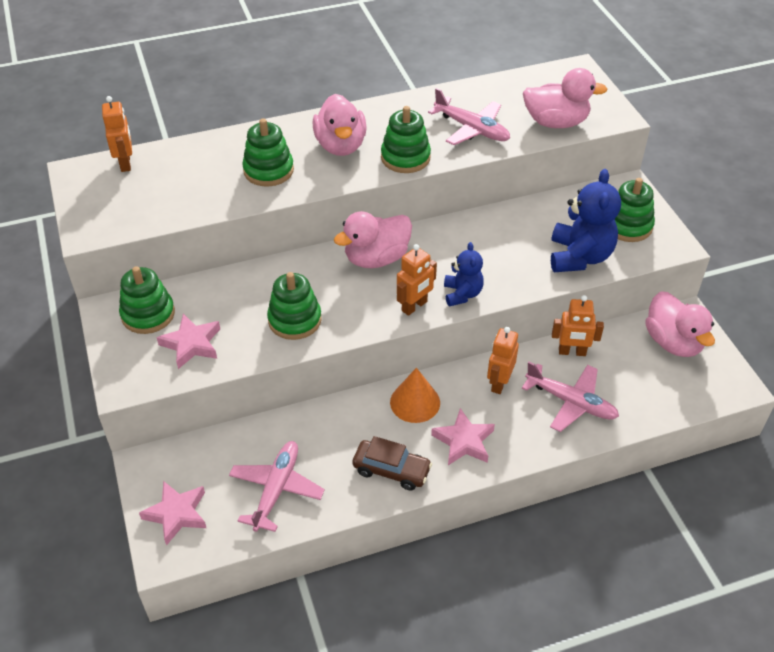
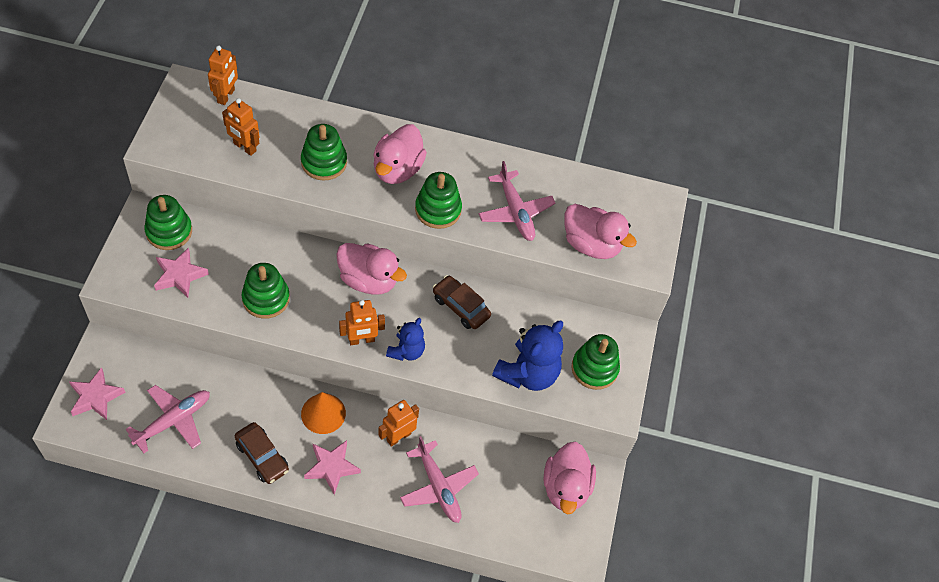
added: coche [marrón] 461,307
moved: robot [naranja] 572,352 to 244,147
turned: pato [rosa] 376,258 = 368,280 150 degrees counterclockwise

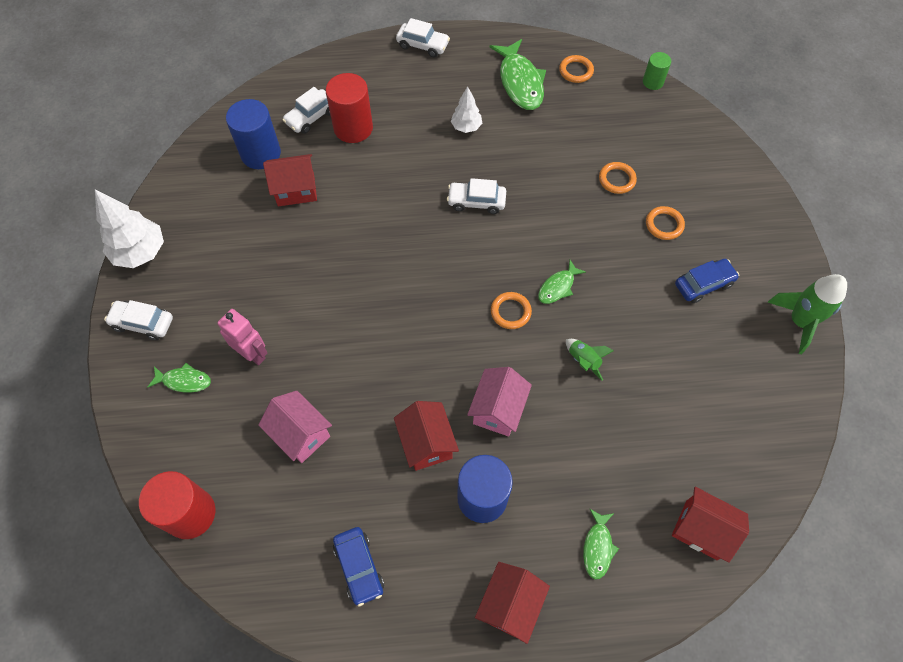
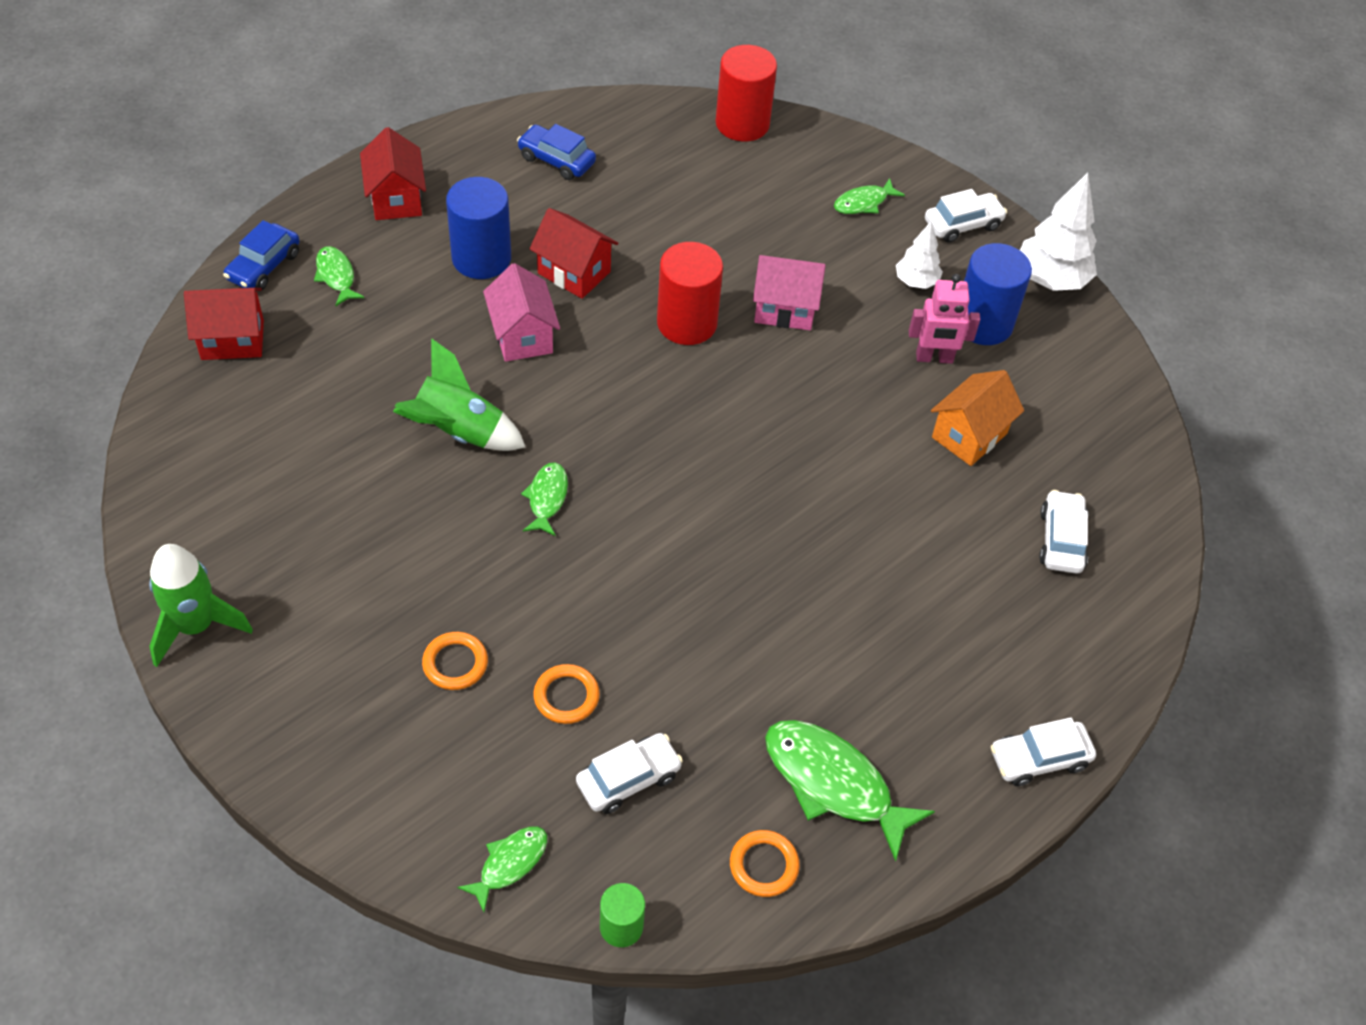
removed: anillo [naranja] 510,312
added: pez [verde] 509,864
moved: robot [rosa] 252,354 to 934,358; cilindro [azul] 261,153 to 983,323; casa [rosa] 301,434 to 784,309; cilindro [rojo] 353,128 to 687,323; coche [blanco] 476,201 to 628,779; árbol [blanco] 466,127 to 916,282; coche [azul] 703,284 to 264,266
recoloured: casa [rojo] 296,190 to casa [naranja] 969,435
resized: cohete [verde] 583,360 = 458,432 x1.81

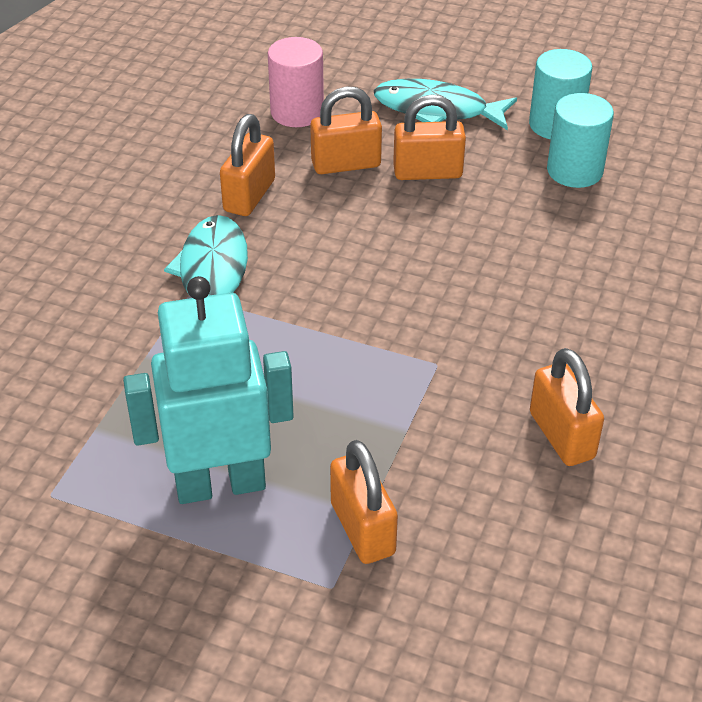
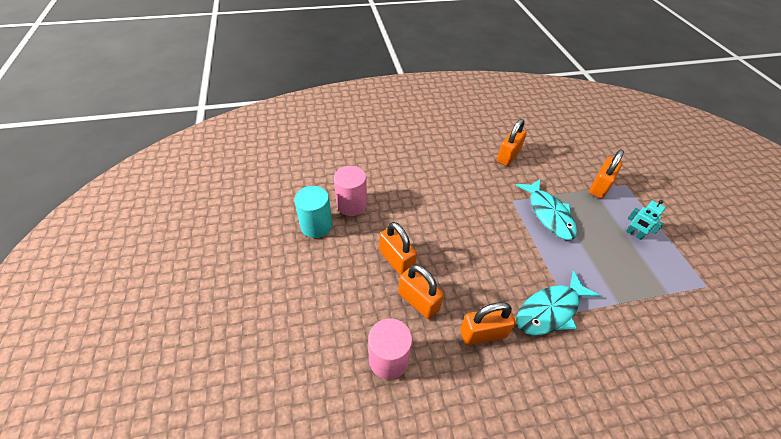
moved: pez [turquesa] 437,110 to 548,214
recoloured: cilindro [turquesa] 574,171 to cilindro [rosa] 351,205
resized: robot [turquesa] 220,484 = 634,234 x0.42

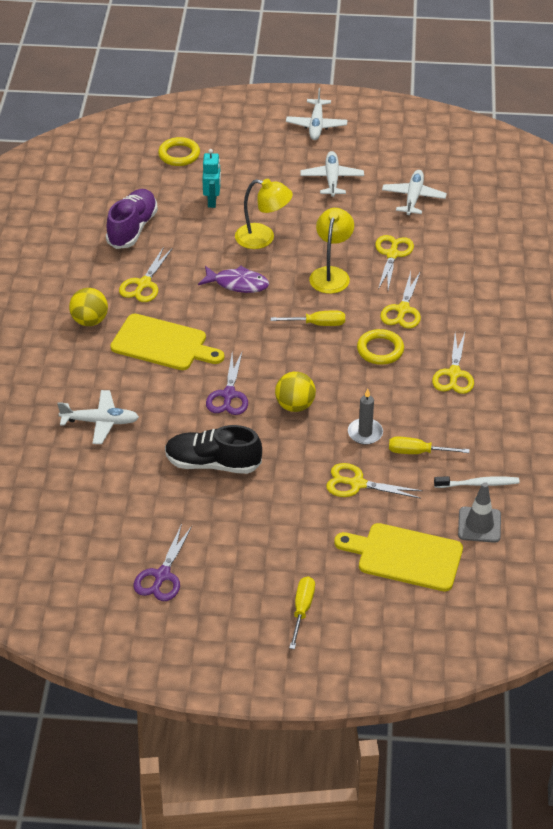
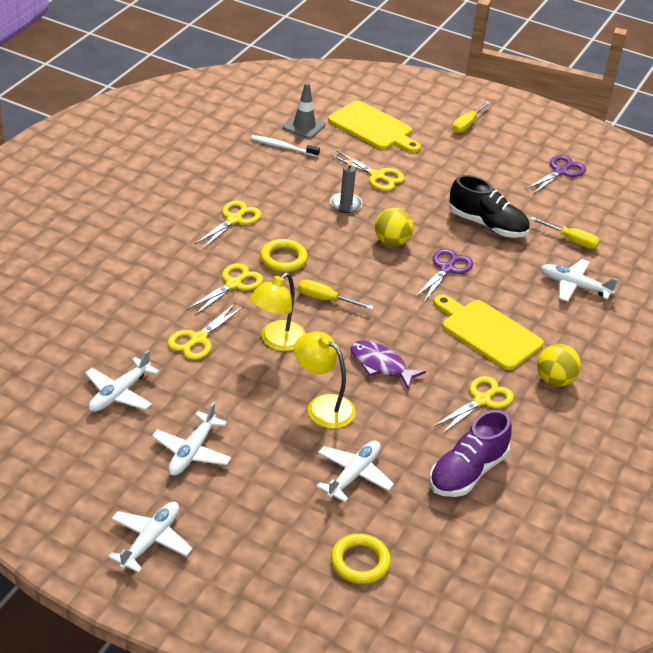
moved: destornillador [amarillo] 418,452 to 571,240
replaced: robot [turquesa] 212,201 to avión [blanco] 353,475

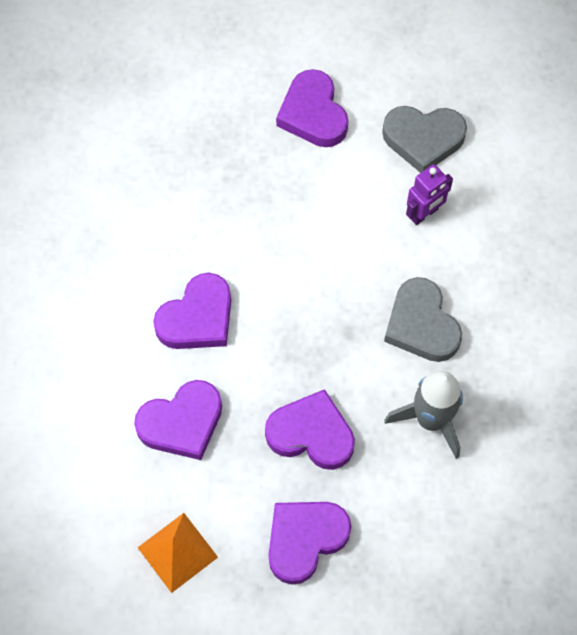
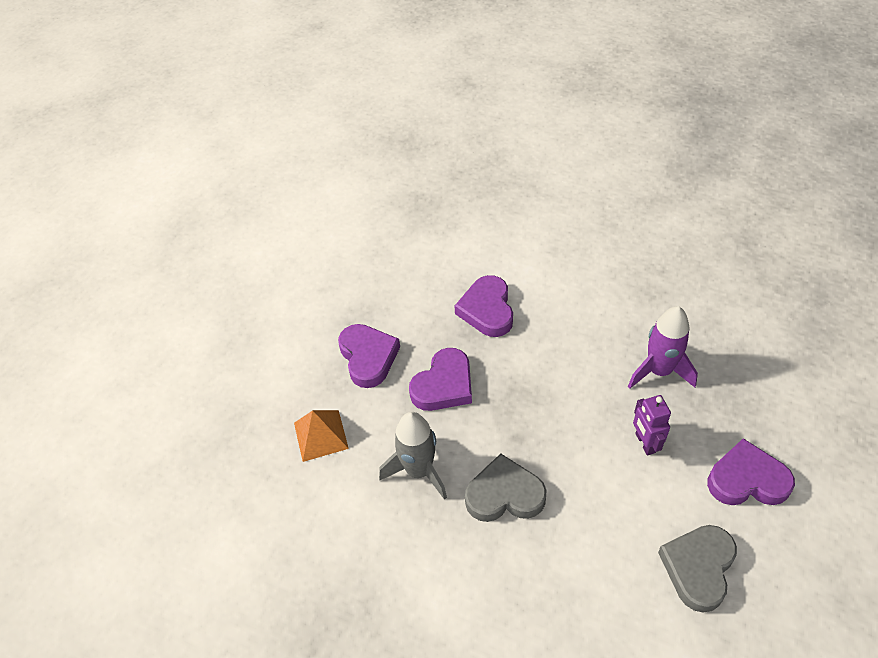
removed: corazón [morado] 197,318
added: cohete [morado] 659,371
moved: pirámide [naranja] 177,552 to 321,435; robot [morado] 424,214 to 645,443

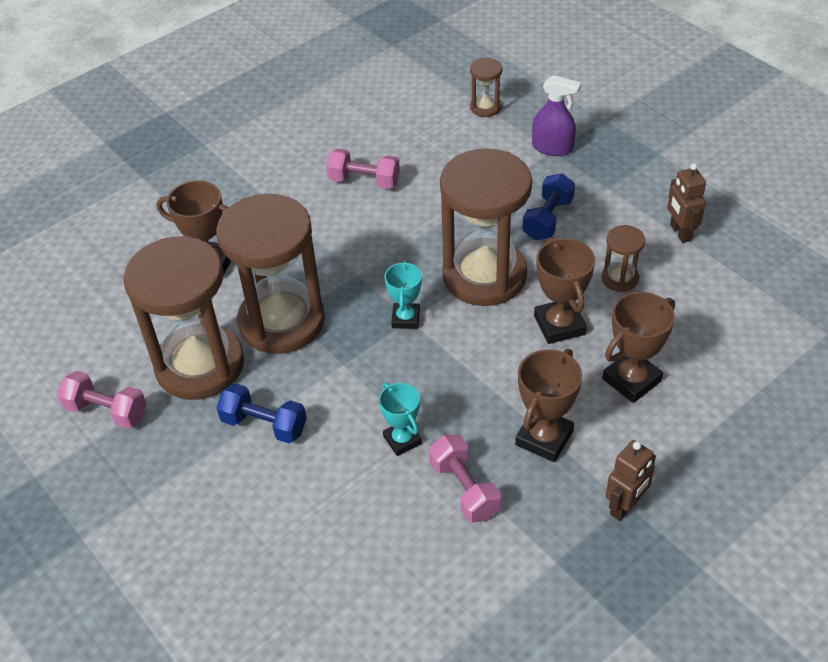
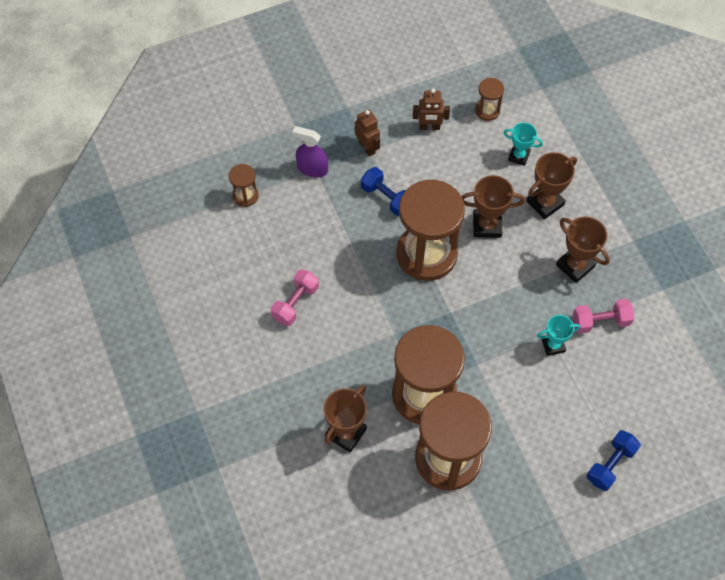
removed: mancuerna [rosa] 107,411
moved: mancuerna [azul] 264,425 to 610,464; trofeo [turquesa] 405,318 to 519,156; reloj de arena [marrón] 620,278 to 487,110; robot [marrón] 625,506 to 367,147
turned: pulverizador [morado] 552,148 = 312,168 105 degrees counterclockwise; trofeo [marrón] 631,380 = 545,203 75 degrees clockwise

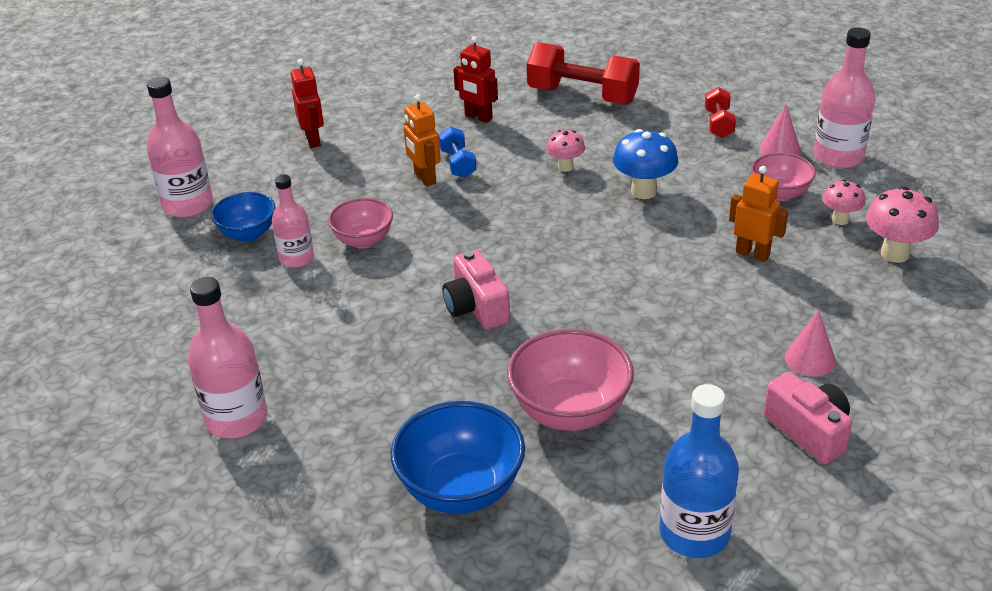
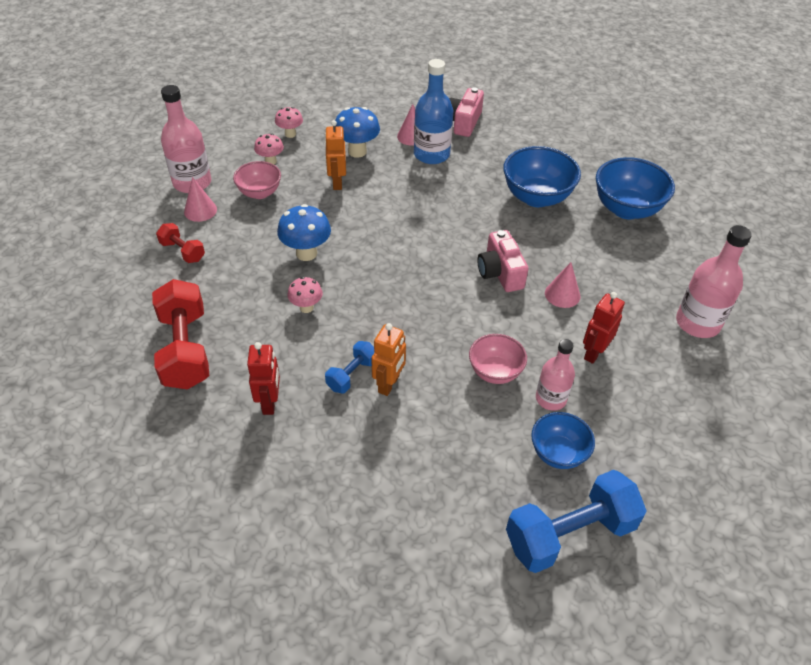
added: seta [azul] 357,151; cono [rosa] 562,294
moved: robot [rojo] 313,140 to 593,353; botella [azul] 694,533 to 431,154
replaced: botella [rosa] 188,205 to mancuerna [azul] 569,534
recoloured: cuenco [rosa] 570,411 to cuenco [azul] 536,197
turned: cámara [rosa] 476,307 = 500,273 135 degrees clockwise; mancuerna [rojo] 719,124 = 183,251 75 degrees clockwise
resized: seta [rosa] 895,254 = 290,134 x0.62

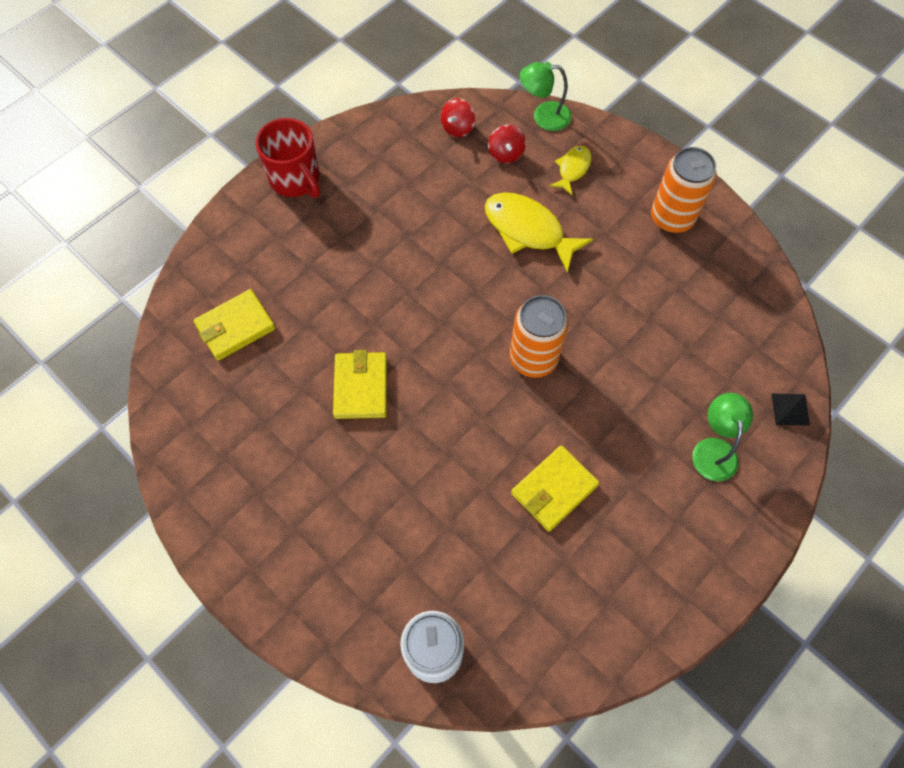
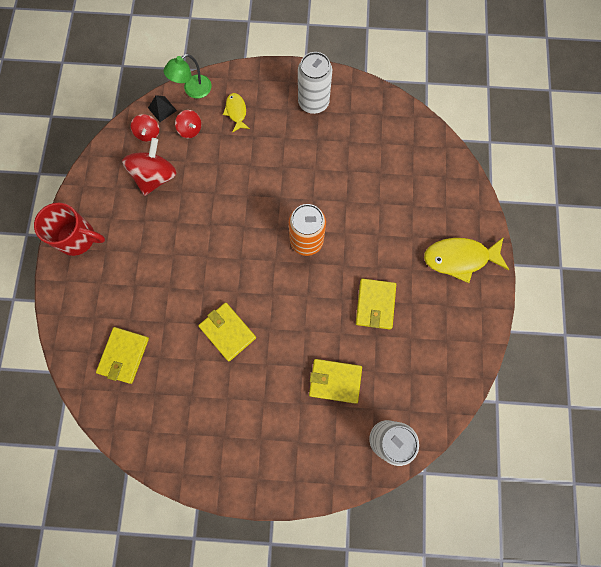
removed: lámpara [verde] 714,449
added: peonza [rojo] 155,177; cartera [amarillo] 335,381
moved: pez [amarillo] 528,230 to 460,258; pirámide [negro] 790,409 to 162,109
recoloured: lata [naranja] 672,218 to lata [blanco] 313,102

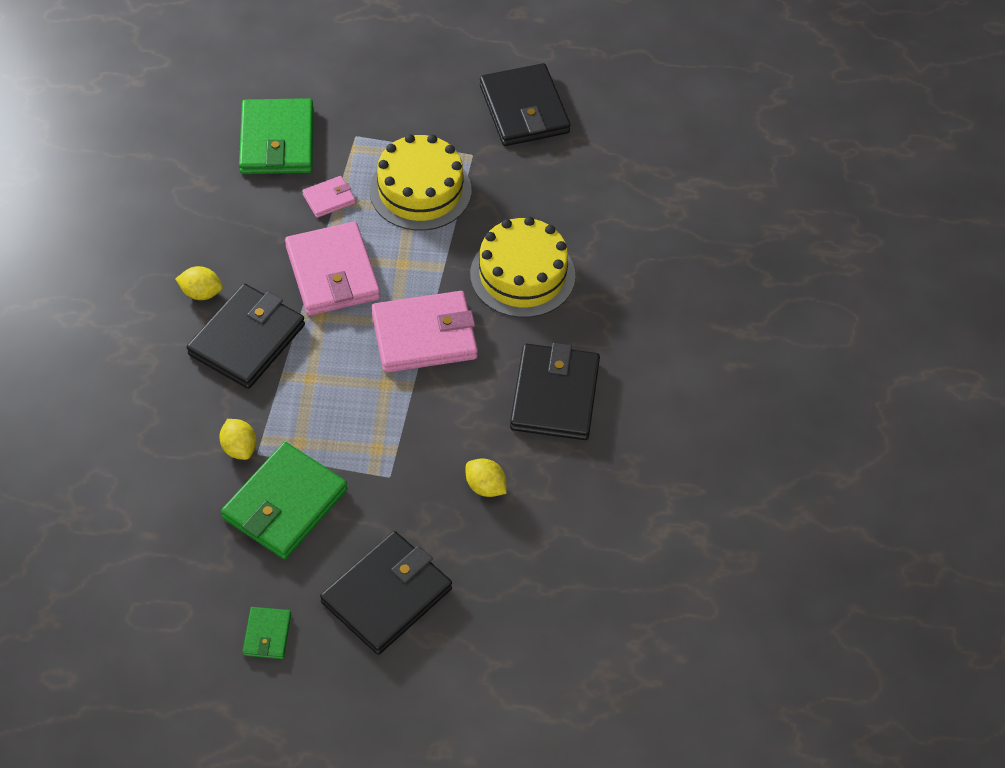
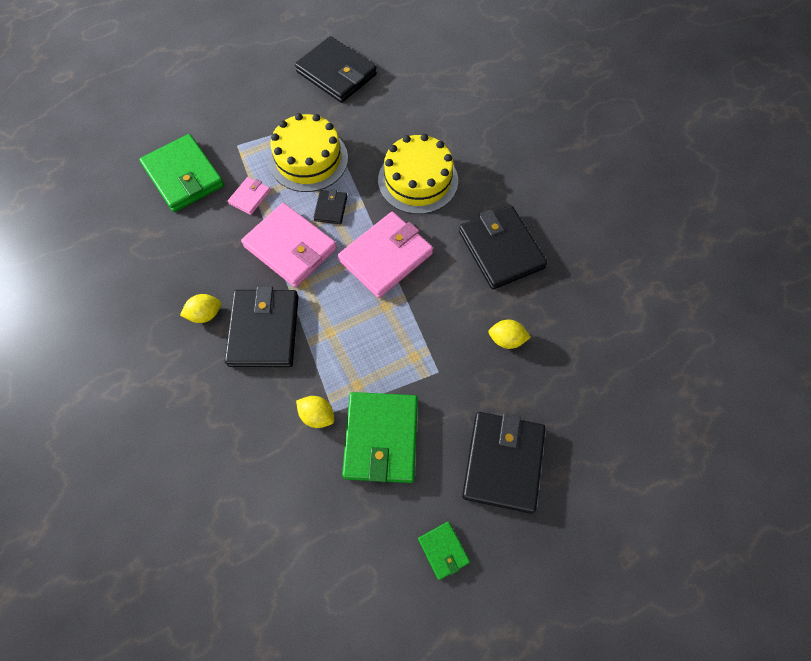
added: cartera [negro] 330,208

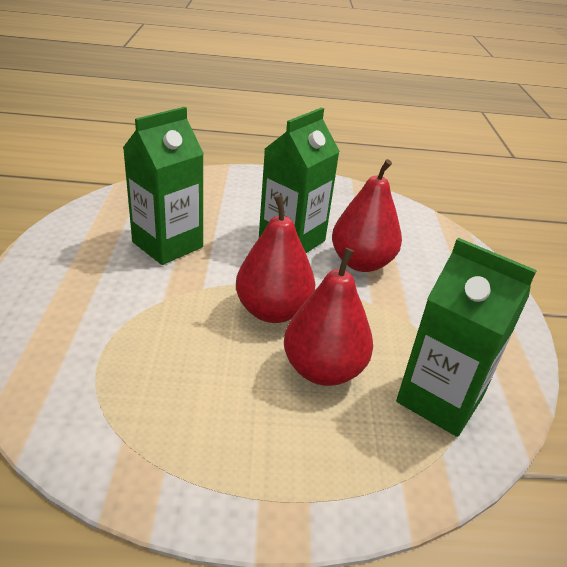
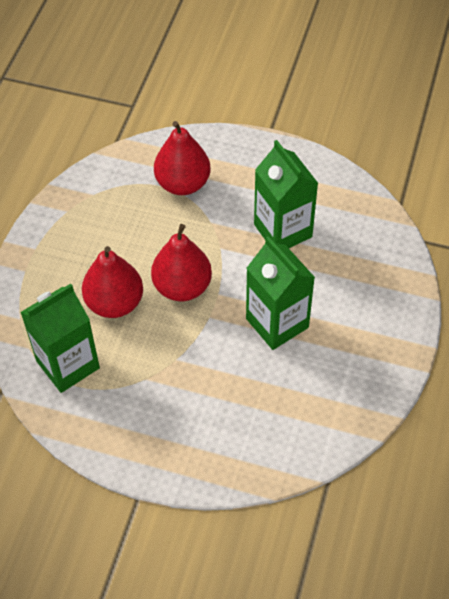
moved: pera [rojo] 361,263 to 183,183

